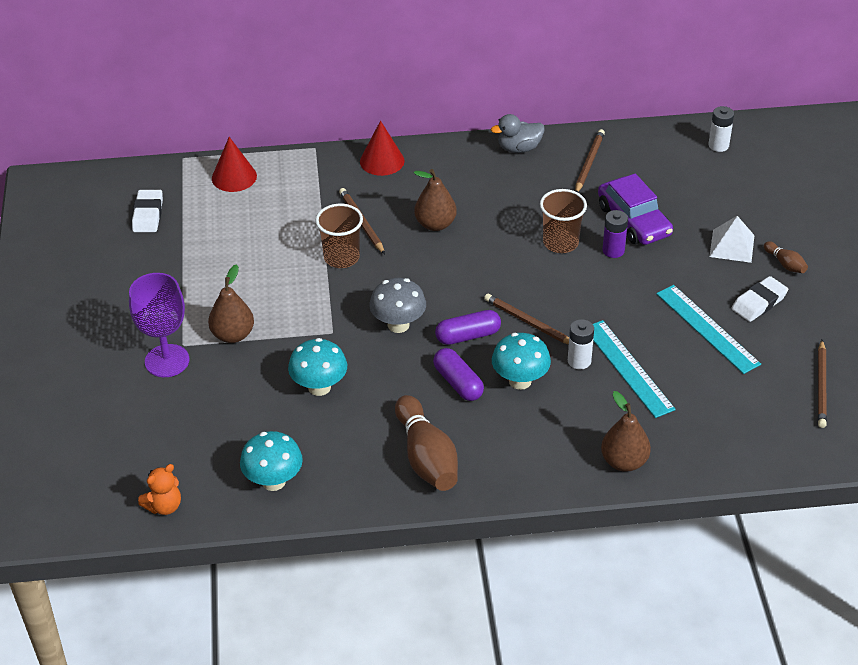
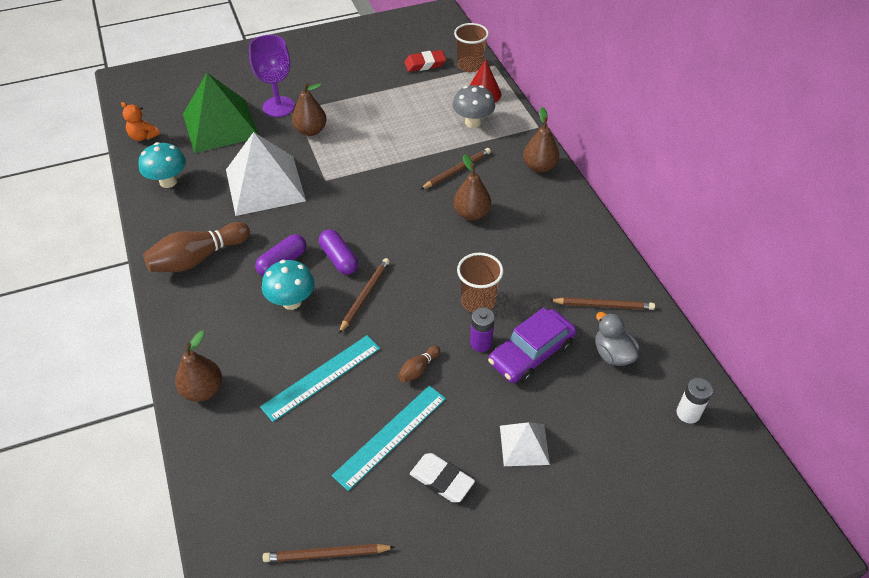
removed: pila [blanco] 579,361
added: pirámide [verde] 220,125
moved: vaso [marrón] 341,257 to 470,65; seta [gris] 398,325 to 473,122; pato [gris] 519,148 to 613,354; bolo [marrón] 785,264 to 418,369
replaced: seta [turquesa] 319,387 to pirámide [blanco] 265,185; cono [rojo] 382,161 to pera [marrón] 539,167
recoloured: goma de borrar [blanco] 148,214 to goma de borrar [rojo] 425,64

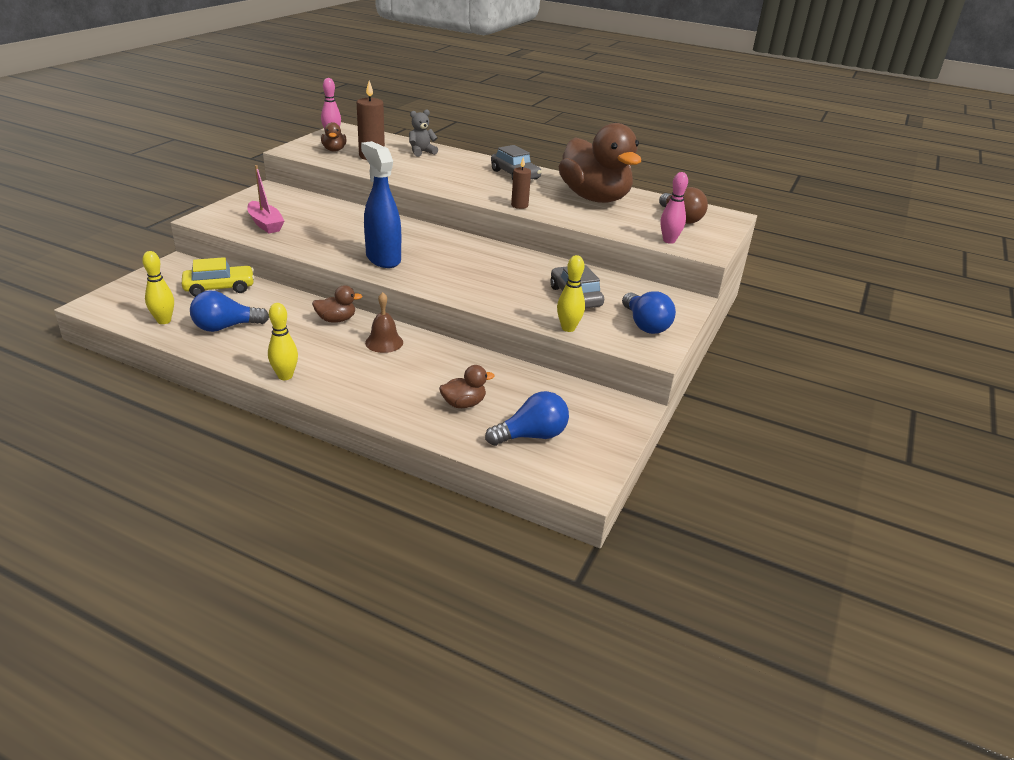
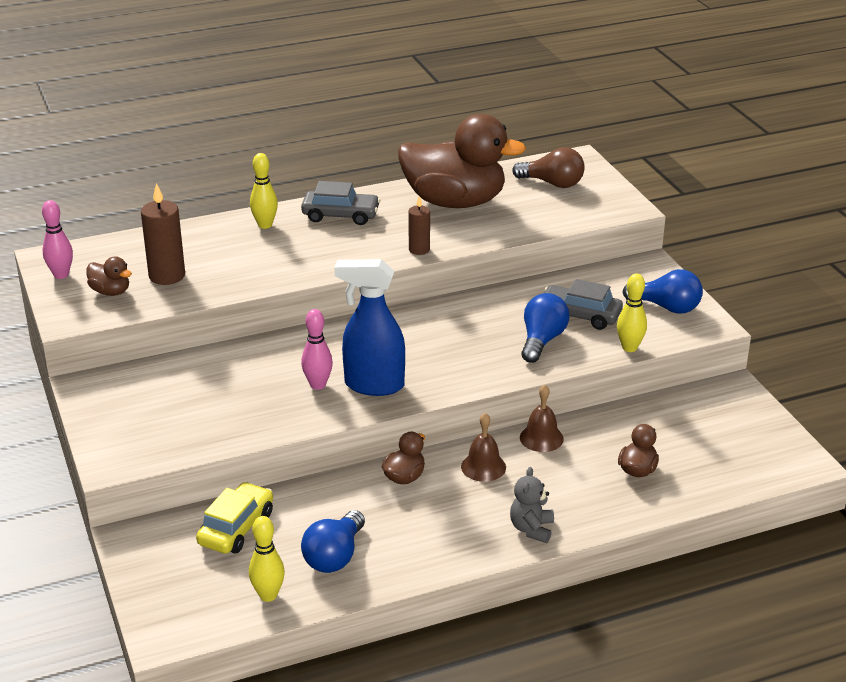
removed: barco [rosa] 265,224
added: campana [marrón] 541,438
moved: bolo [amarillo] 285,376 to 265,225; osito [gris] 421,152 to 531,529; bombilla [azul] 531,436 to 542,340; bolo [rosa] 669,241 to 318,385

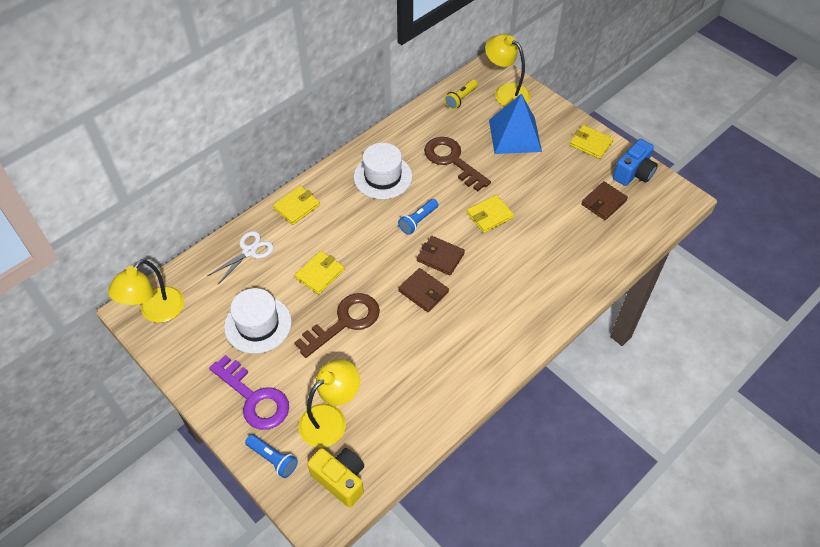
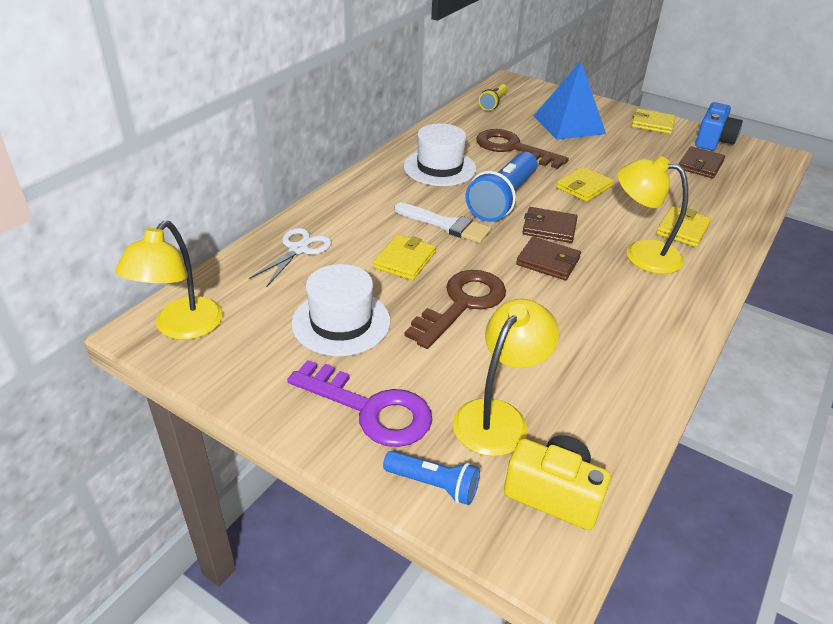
added: pincel [blanco] 446,225
moved: cartera [amarillo] 296,207 to 682,229; lámpara [amarillo] 505,92 to 641,254
resized: lámpara de mano [azul] 418,221 = 503,200 x1.88

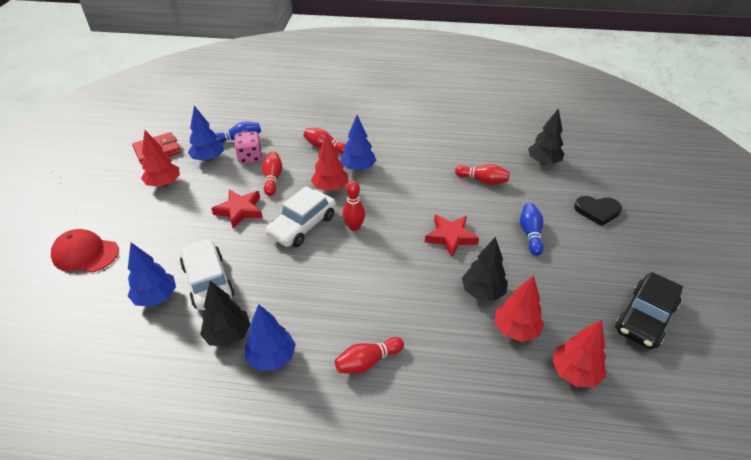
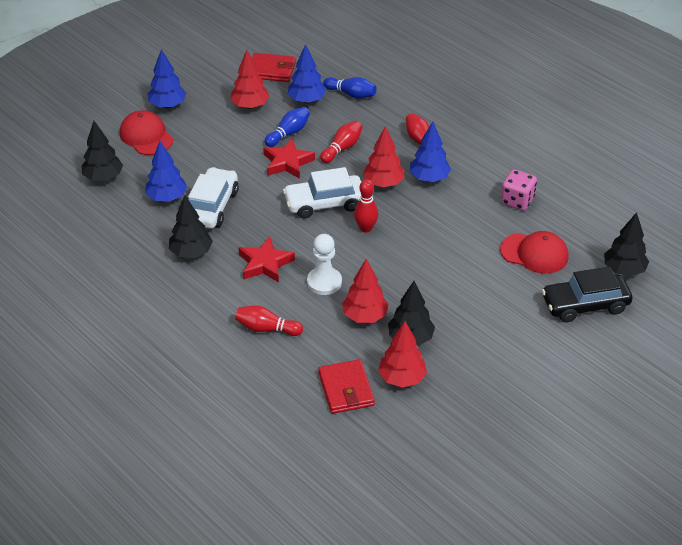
removed: corazón [negro] 597,211
added: árbol [negro] 103,177; peón [blanco] 324,282; cartera [rojo] 346,389
moved: dado [rosa] 250,157 to 517,201; árbol [azul] 272,357 to 168,105; estrella [rojo] 450,237 to 265,264; bolo [azul] 530,234 to 288,133; árbol [rojo] 574,373 to 364,316; coche [negro] 645,318 to 585,305
replaced: bolo [rojo] 483,180 to gorra [rojo] 534,253

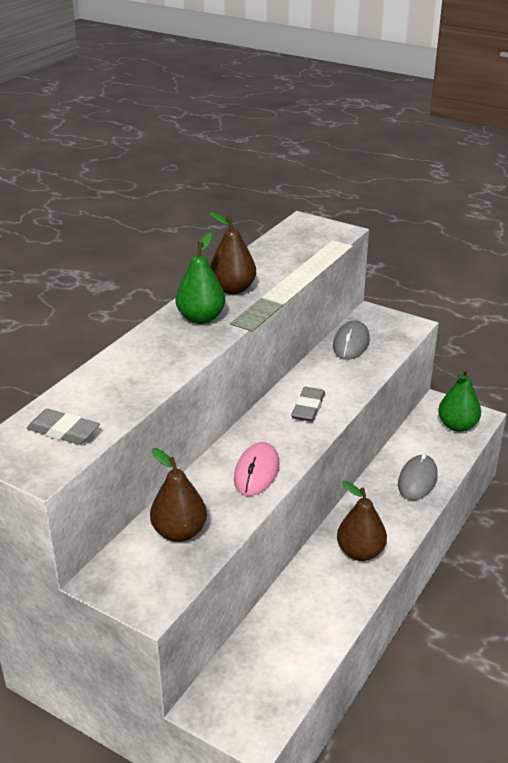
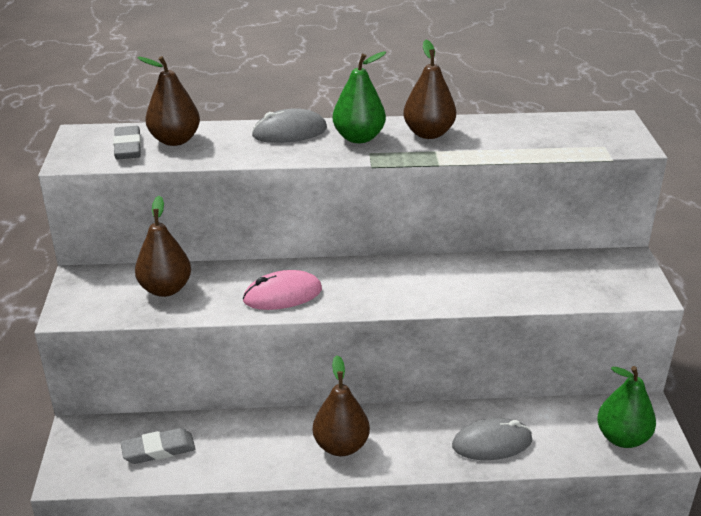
added: pera [marrón] 175,140
moved: goma de borrar [gris] 308,408 to 158,450; ratón [gris] 351,343 to 289,132

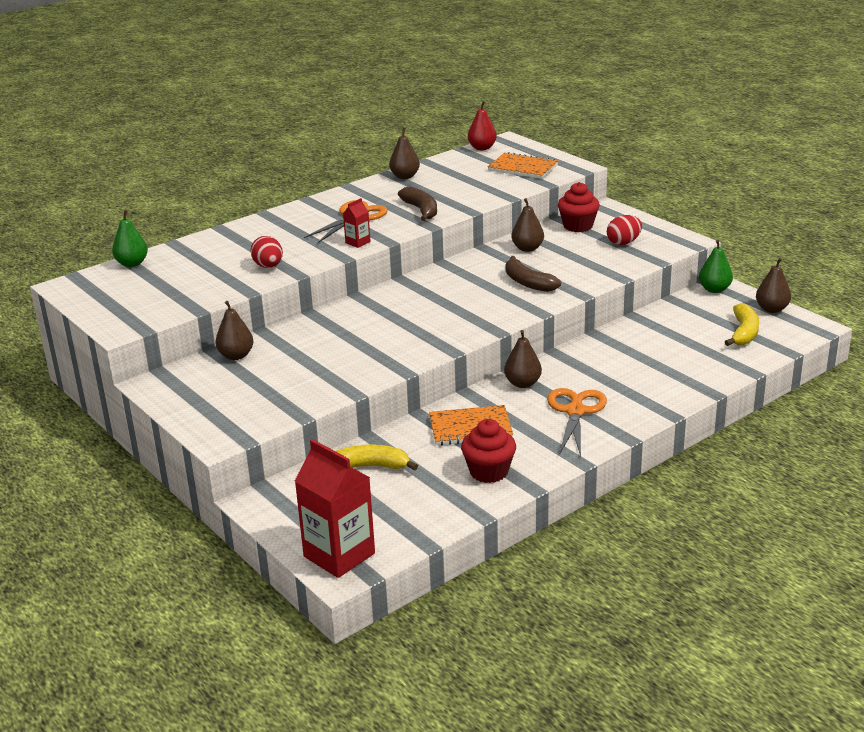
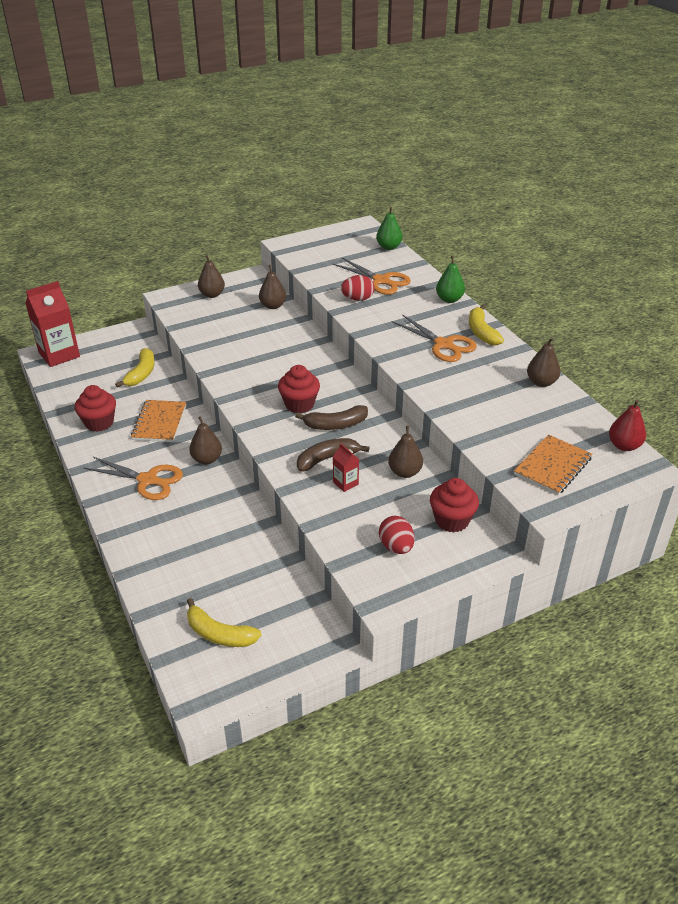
added: magdalena [rojo] 299,404; tijeras [naranja] 381,281; plátano [amarillo] 481,332
moved: cartón de leche [rojo] 358,242 to 345,483; plátano [marrón] 421,210 to 335,425; pera [verde] 714,289 to 449,299; pera [marrón] 771,309 to 212,294

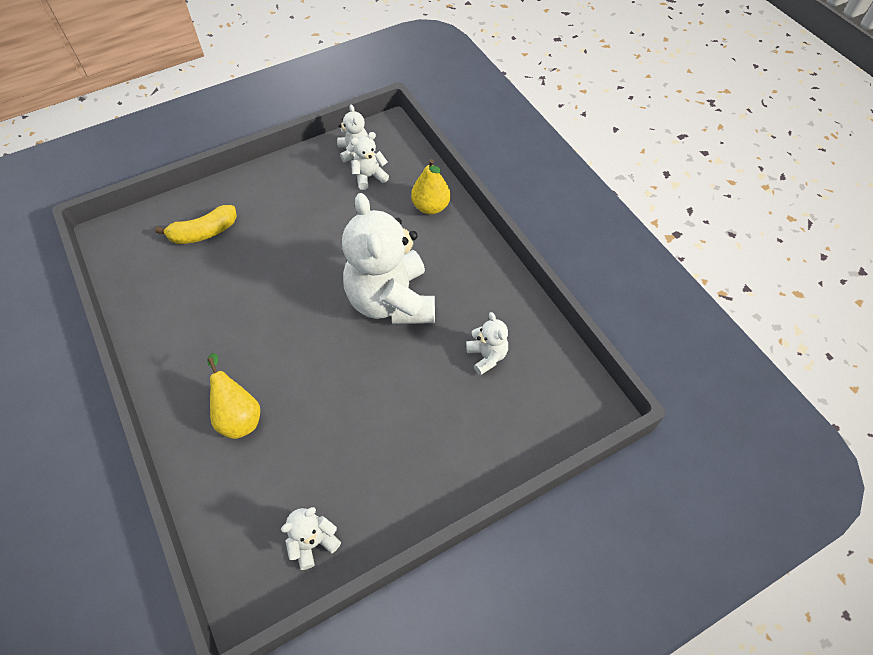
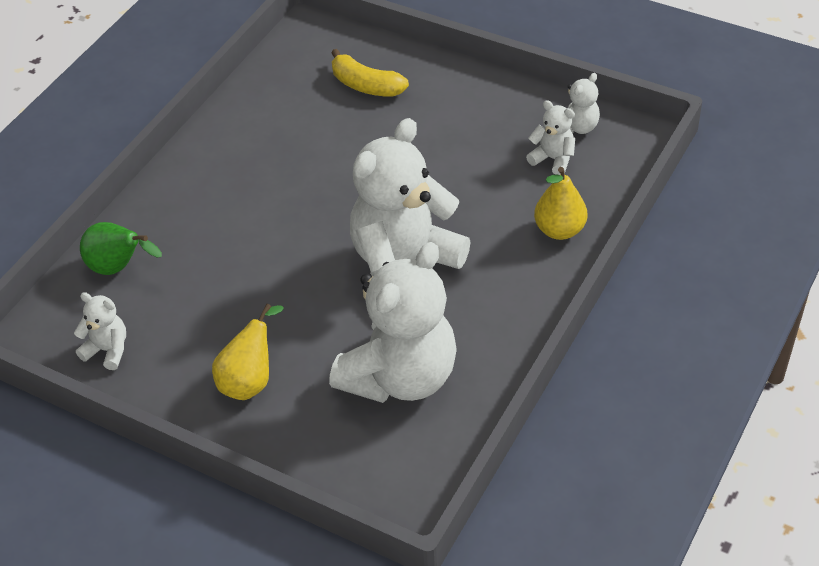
added: pera [verde] 119,268
moved: pera [amarillo] 238,416 to 250,381
resized: osito [blanco] 487,356 = 400,377 x2.31

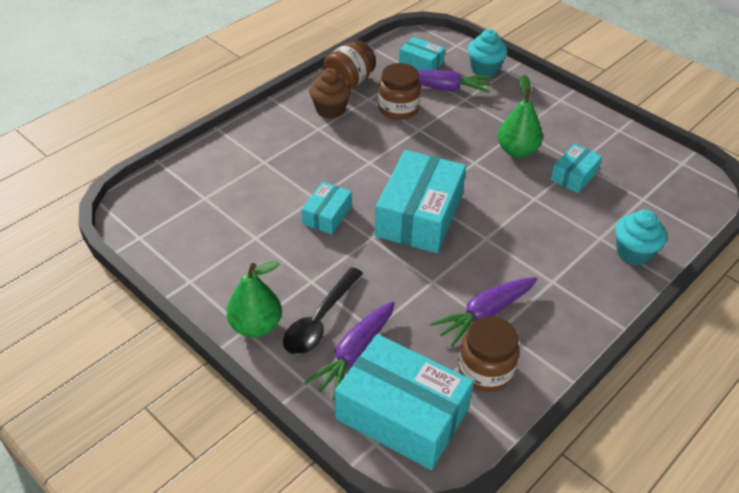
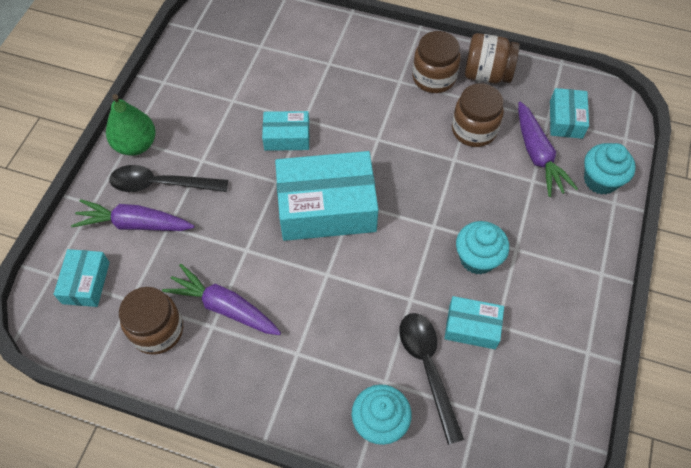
added: cuchara [negro] 427,367
replaced: magdalena [marrón] 330,109 to tarro [marrón] 434,78; pera [verde] 517,151 to magdalena [turquesa] 477,258
resized: caja [turquesa] 402,414 = 86,282 x0.51

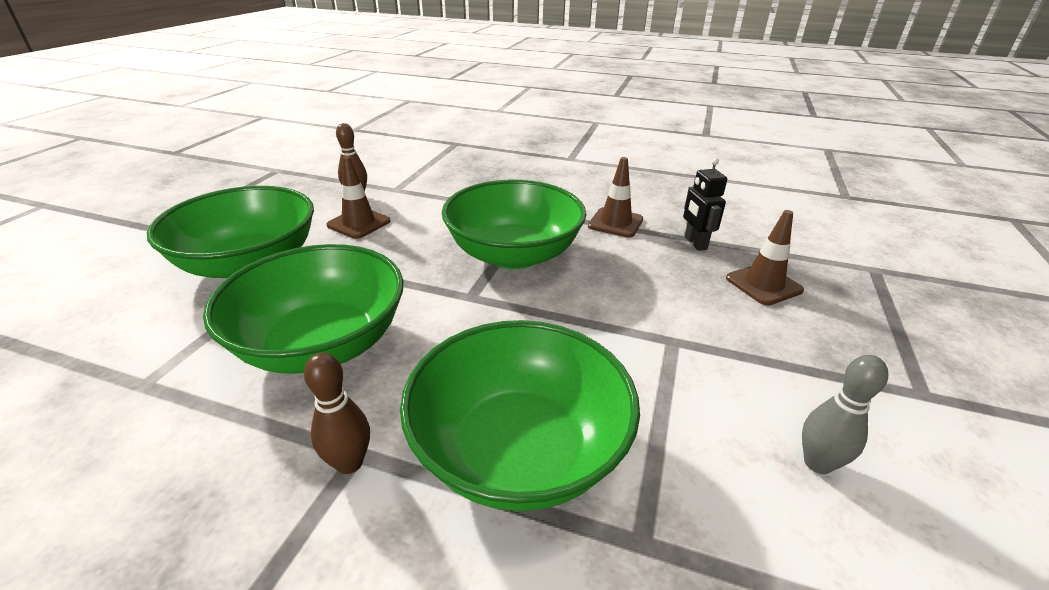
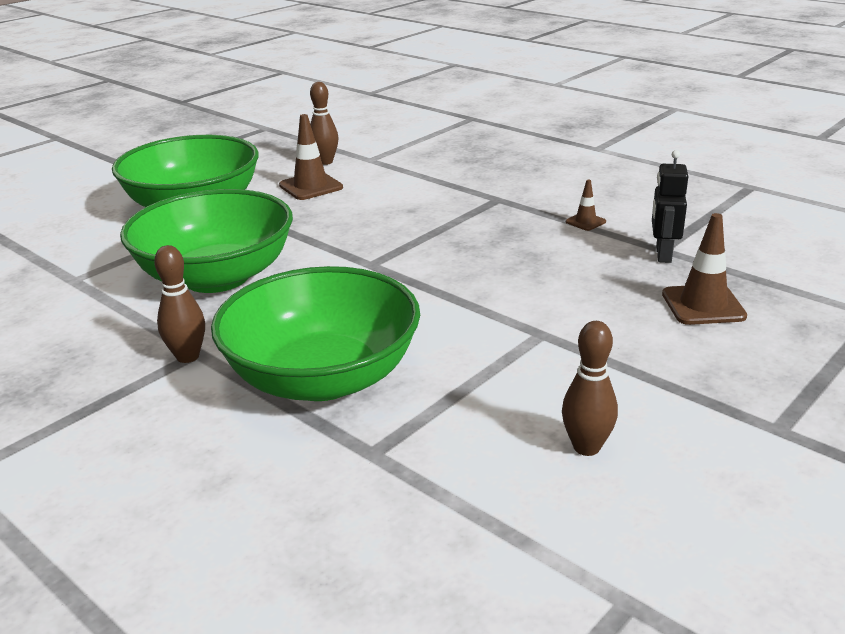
removed: cuenco [verde] 514,254
recoloured: bolo [gris] 817,463 to bolo [marrón] 586,447
resized: cono de tráfico [marrón] 615,223 = 585,222 x0.54

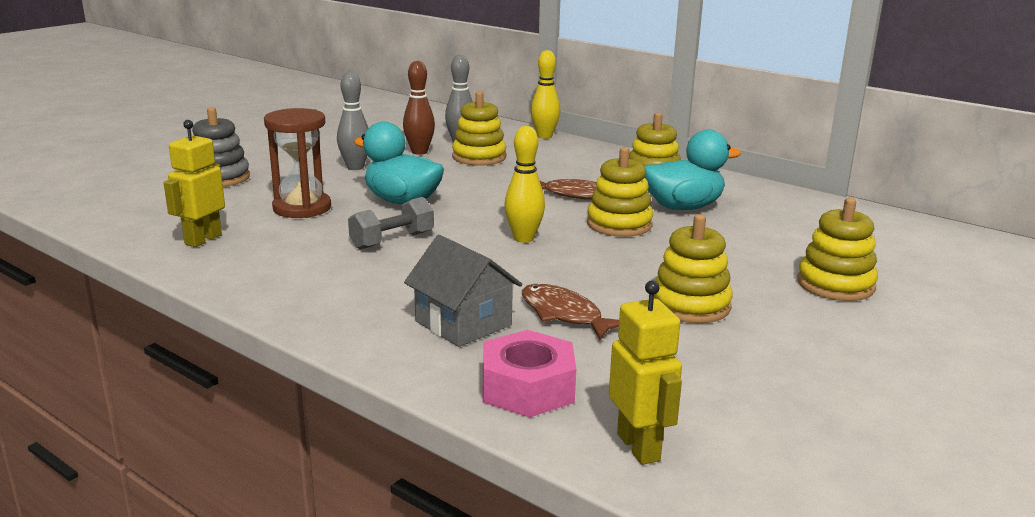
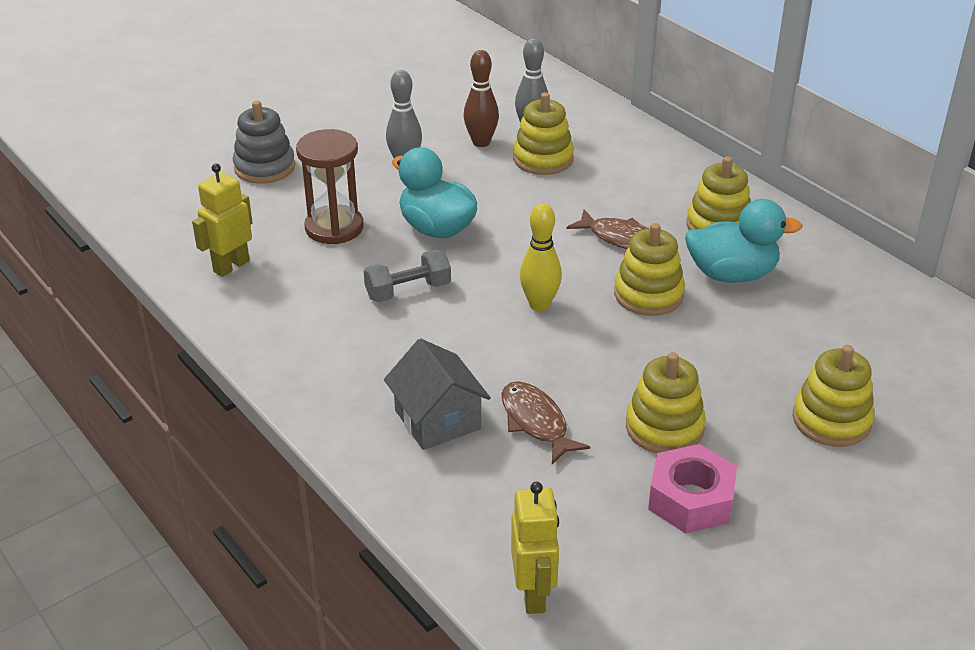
removed: bolo [amarillo] 544,136
moved: tuerca [rosa] 527,388 to 690,499

